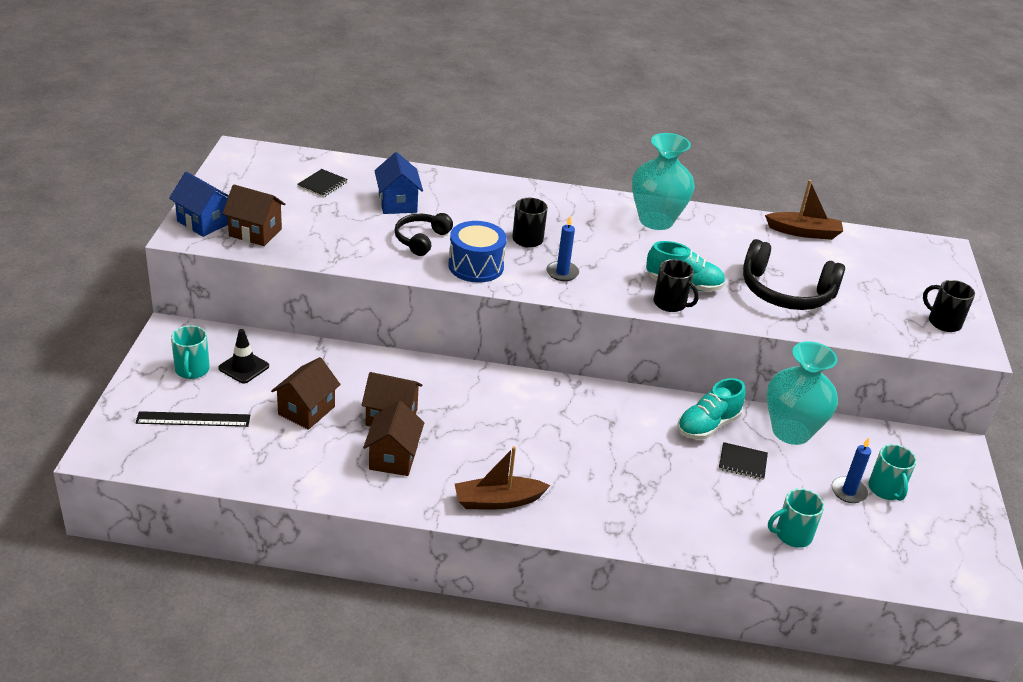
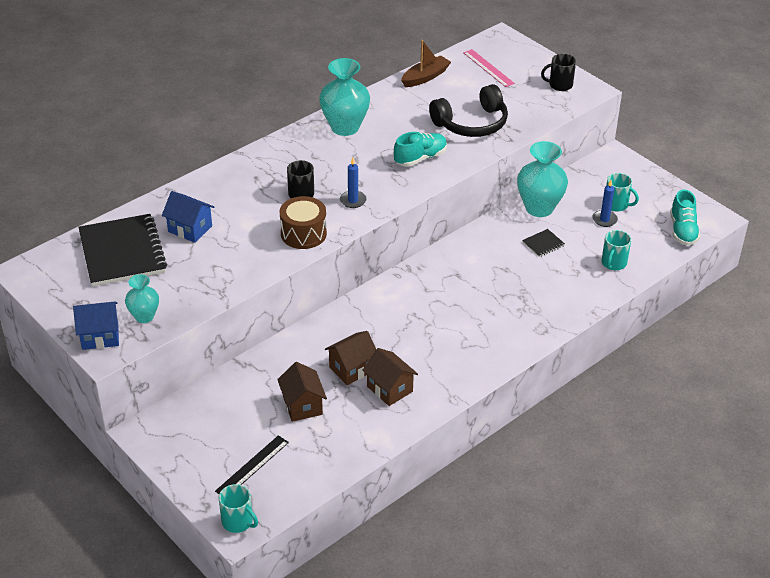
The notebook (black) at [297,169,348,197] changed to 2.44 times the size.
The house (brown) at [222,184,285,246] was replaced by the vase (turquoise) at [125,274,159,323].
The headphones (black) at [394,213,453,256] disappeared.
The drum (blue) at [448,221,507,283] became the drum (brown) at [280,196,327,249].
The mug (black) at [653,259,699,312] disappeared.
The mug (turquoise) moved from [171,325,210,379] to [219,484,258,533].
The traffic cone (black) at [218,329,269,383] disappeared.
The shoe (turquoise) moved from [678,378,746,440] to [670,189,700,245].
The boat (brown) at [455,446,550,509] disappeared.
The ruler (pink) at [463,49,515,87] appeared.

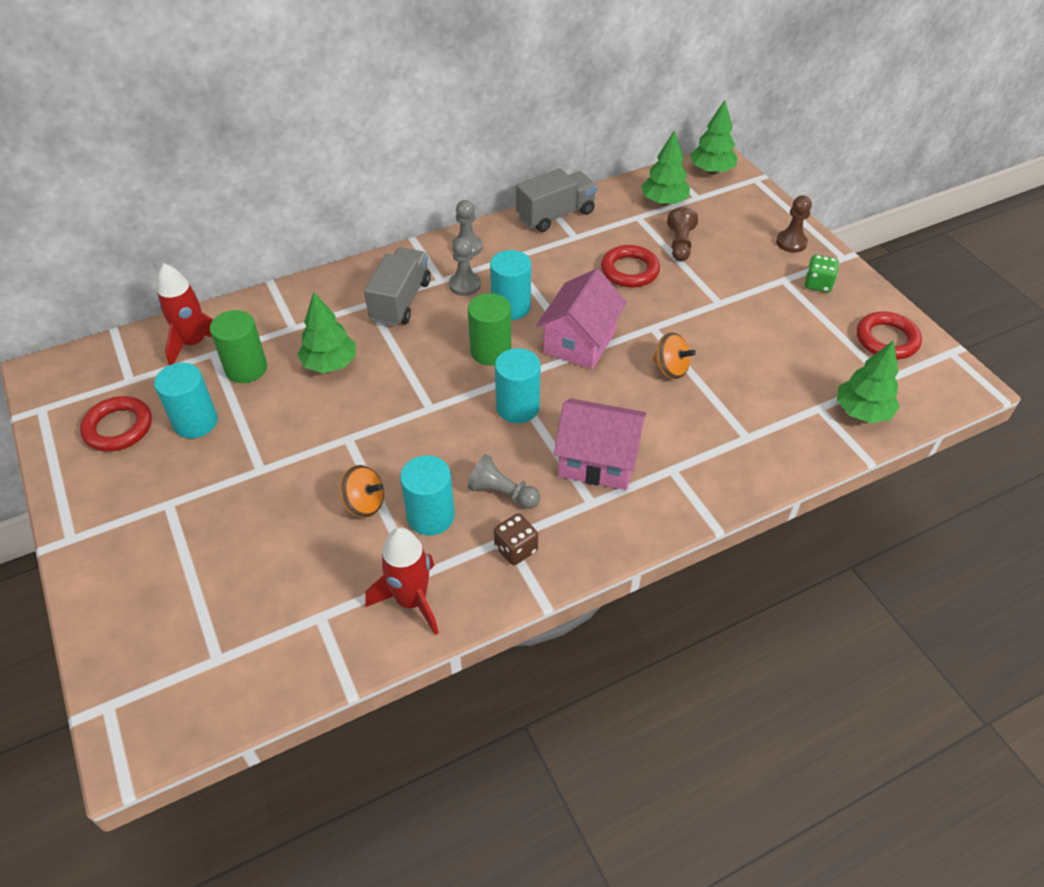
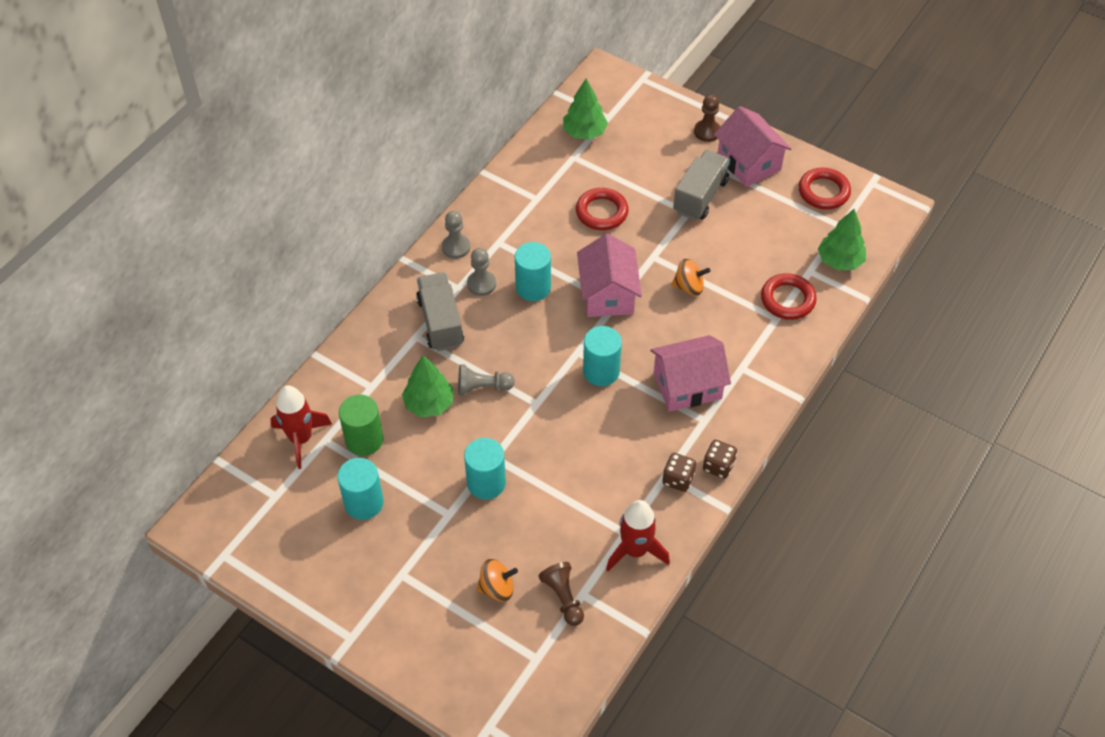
The tree (green) at [690,100,737,174] disappeared.
The truck (grey) moved from [516,168,597,232] to [673,150,730,220].
The pawn (brown) moved from [667,207,698,261] to [538,562,584,626].
The dice (green) at [805,255,839,292] was replaced by the house (pink) at [714,106,792,187].
The cylinder (green) at [468,293,511,366] disappeared.
The ring (red) moved from [80,396,152,452] to [761,273,817,320].
The pawn (grey) moved from [468,454,540,509] to [458,364,515,395].
The cylinder (turquoise) moved from [400,455,455,535] to [464,438,506,500].
The spinning top (orange) moved from [339,465,384,518] to [477,559,518,602].
The dice (brown) at [703,440,737,479] appeared.

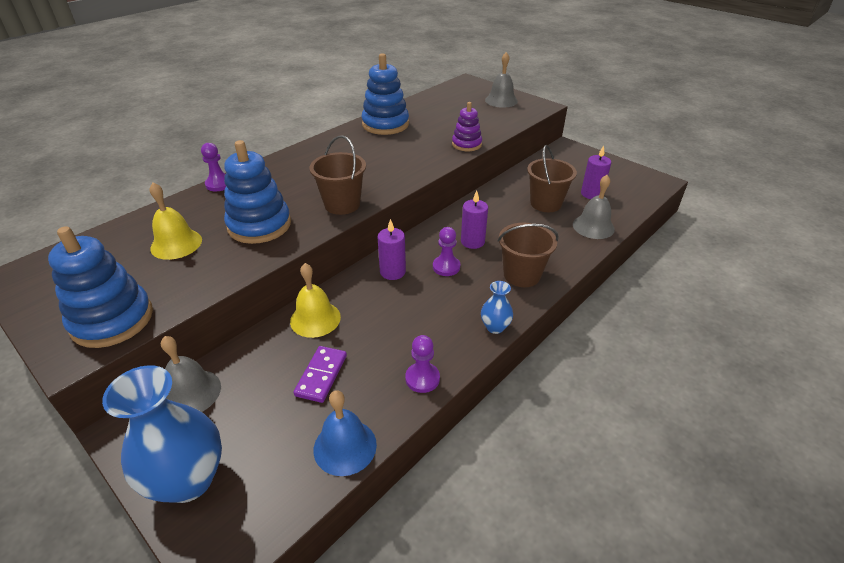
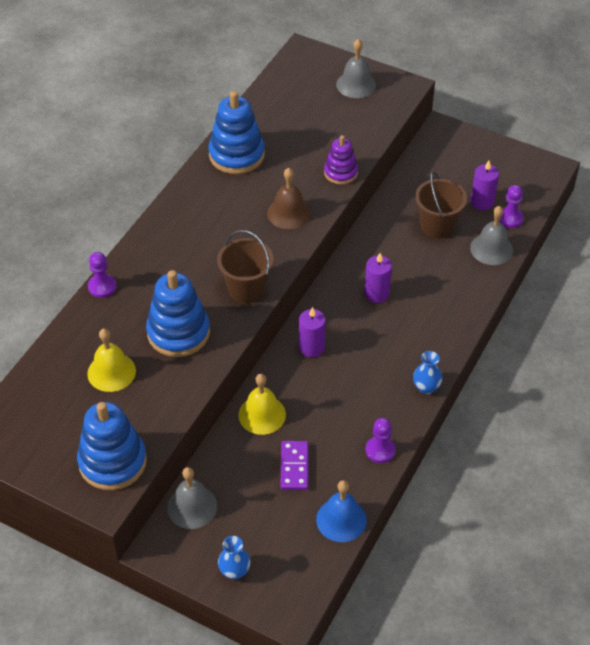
The bucket (brown) at [498,223,559,287] disappeared.
The pawn (purple) moved from [433,227,460,276] to [499,185,524,228].
The vase (blue) at [102,365,222,503] changed to 0.48 times the size.
The bell (brown) at [267,168,311,229] appeared.

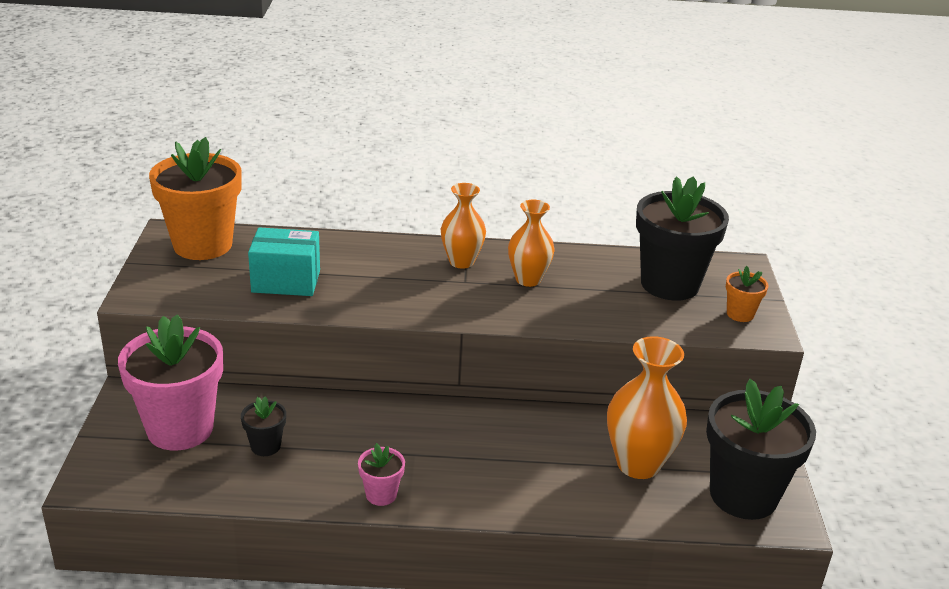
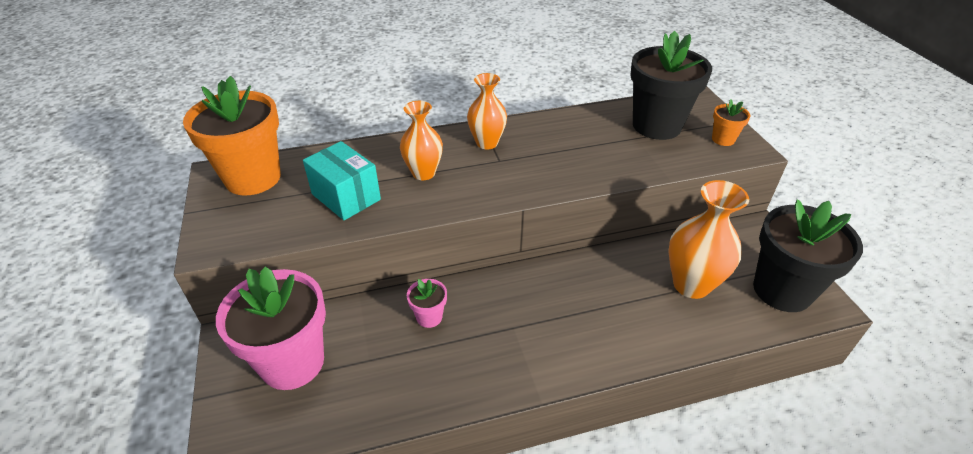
The vase (orange) moved from [508,200,554,287] to [400,101,443,180].
The box (turquoise) at [248,227,320,296] turned 60 degrees clockwise.
The flower pot (black) at [241,396,286,456] disappeared.
The flower pot (pink) moved from [358,443,405,506] to [407,279,447,328].

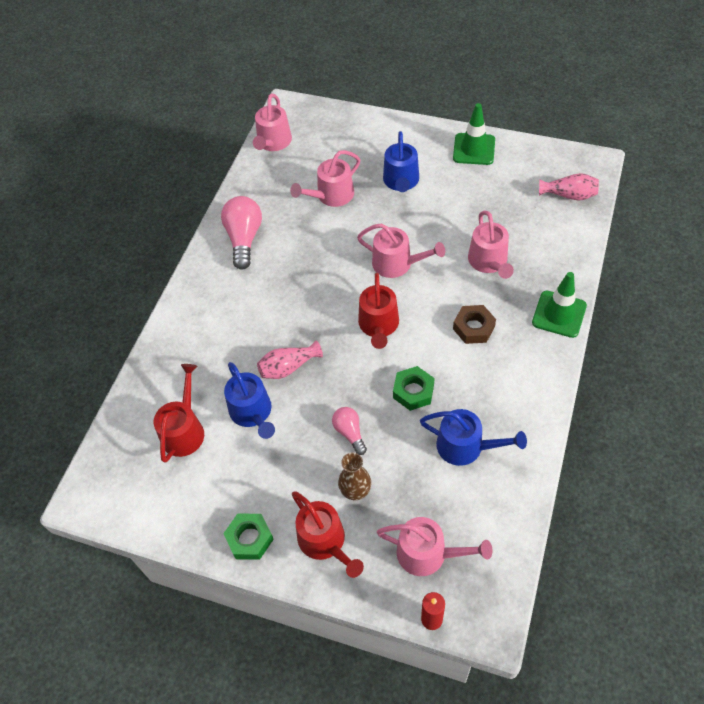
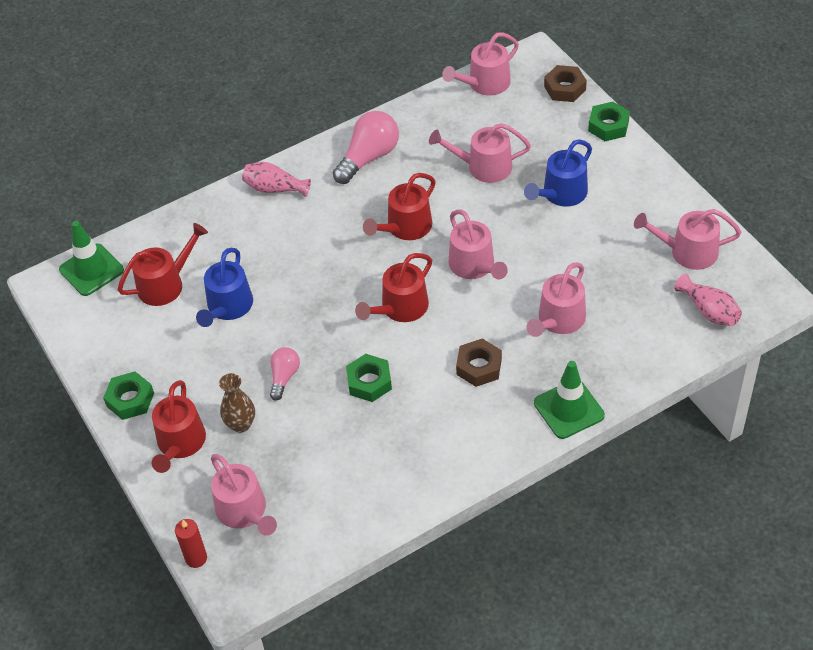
The traffic cone (green) moved from [453,103,495,165] to [59,221,124,296].
The vase (pink) moved from [257,340,323,379] to [242,162,311,197].
The watering can (blue) at [420,409,527,466] disappeared.
The nut (brown) at [544,65,587,102] appeared.
The nut (green) at [588,102,630,141] appeared.
The watering can (red) at [363,173,436,240] appeared.
The watering can (pink) at [634,209,742,270] appeared.

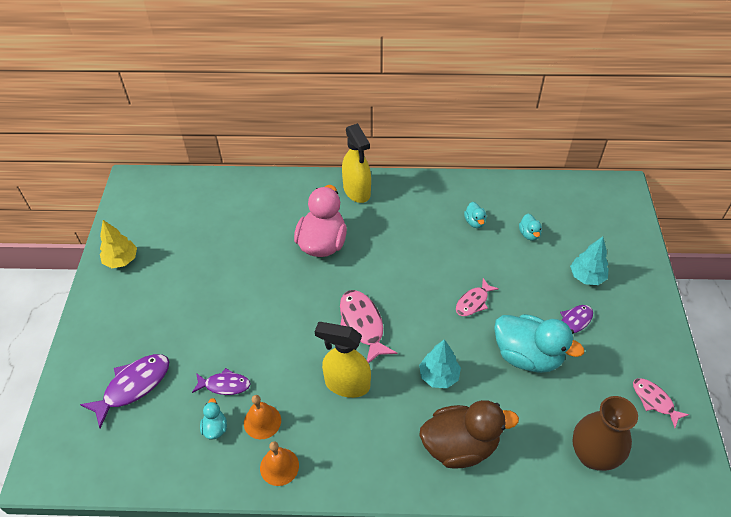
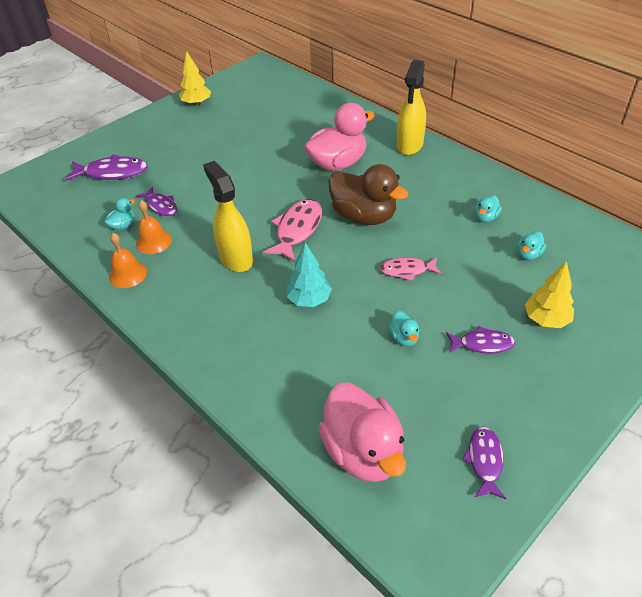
The tree (turquoise) at [570,237,609,285] became the tree (yellow) at [525,261,574,328].
The duck (turquoise) at [494,314,584,373] changed to 0.44 times the size.
The fish (pink) at [633,378,689,428] became the fish (purple) at [462,426,506,499].
The vase (brown) at [572,396,638,471] was replaced by the duck (pink) at [318,383,406,482].
The duck (brown) moved from [419,400,519,469] to [328,164,408,225].

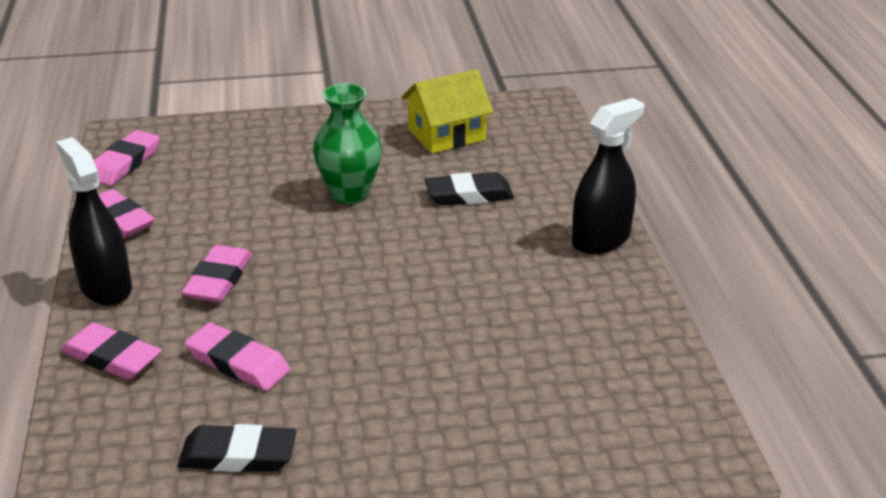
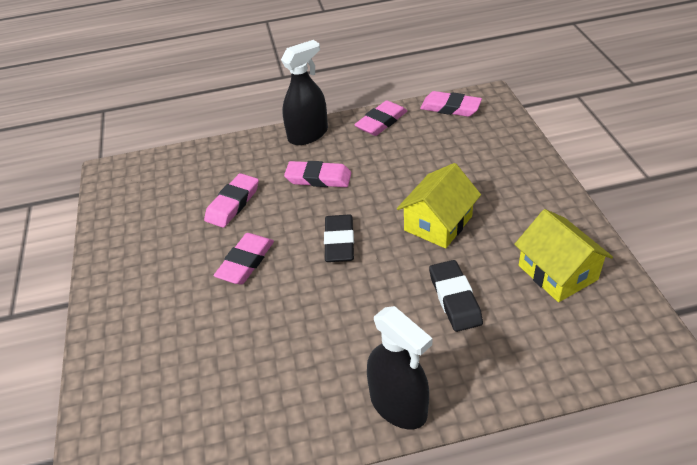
The vase (green) at [313,83,382,204] was replaced by the house (yellow) at [397,163,481,249].
The eraser (pink) moved from [61,322,162,380] to [214,233,274,284].
The eraser (black) moved from [177,424,297,472] to [324,214,354,262].

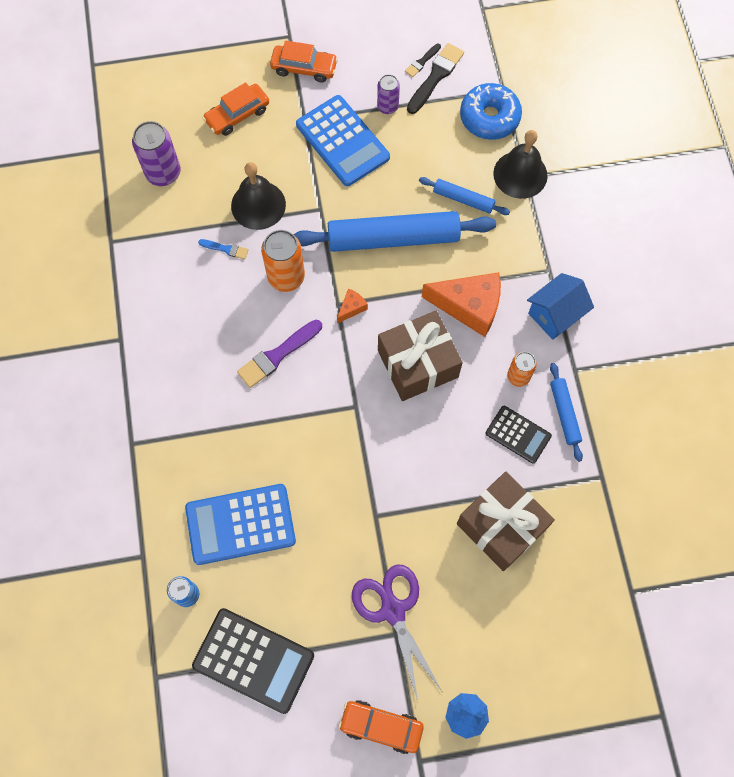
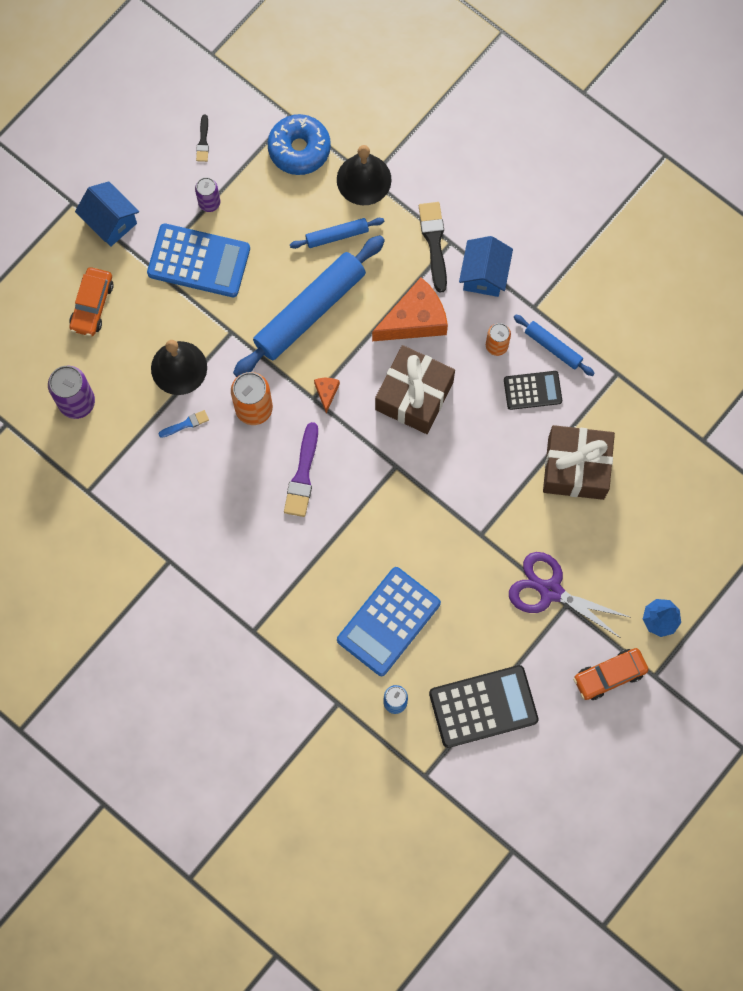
The car (orange) at [270,41,338,83] was replaced by the house (blue) at [75,181,139,247].
The brush (black) moved from [407,43,464,114] to [419,202,447,293].

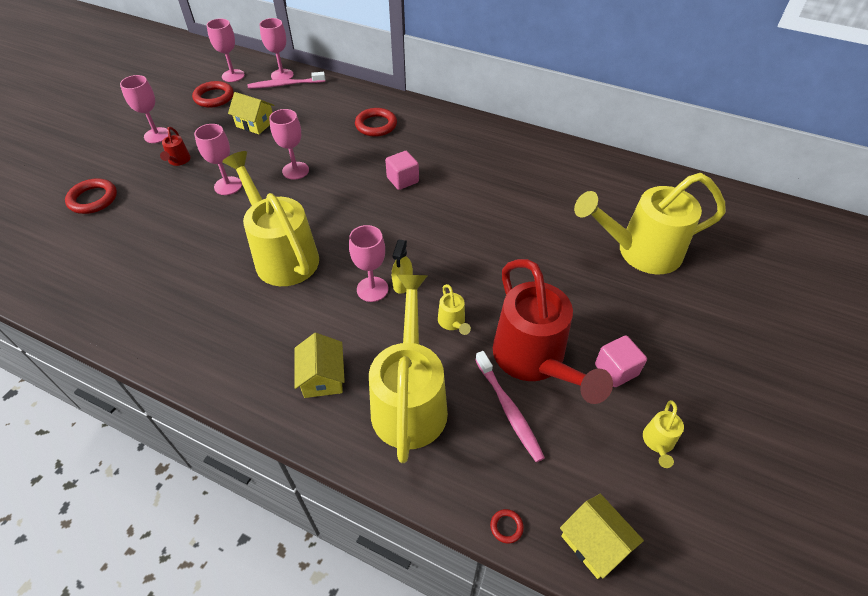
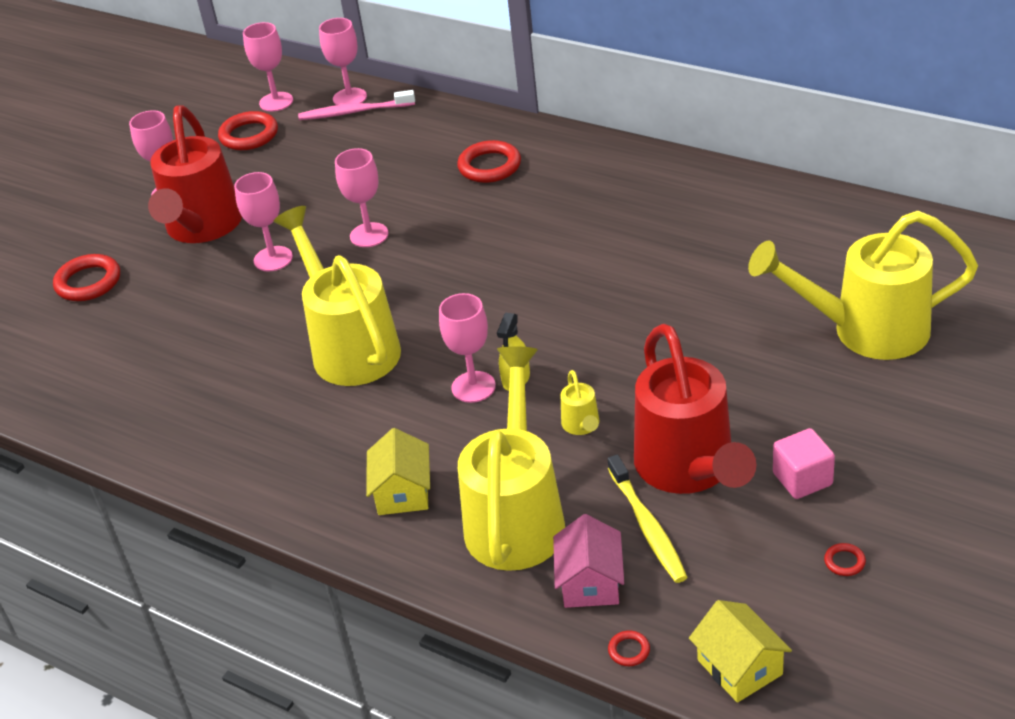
The house (yellow) at [228,92,274,134] disappeared.
The watering can (red) at [160,127,191,166] changed to 2.49 times the size.
The cube (pink) at [385,151,419,190] disappeared.
The toothbrush (pink) at [475,351,545,462] became the toothbrush (yellow) at [608,455,687,583].
The watering can (yellow) at [643,400,684,468] was replaced by the ring (red) at [824,543,866,576].
The house (pink) at [553,514,624,608] appeared.

